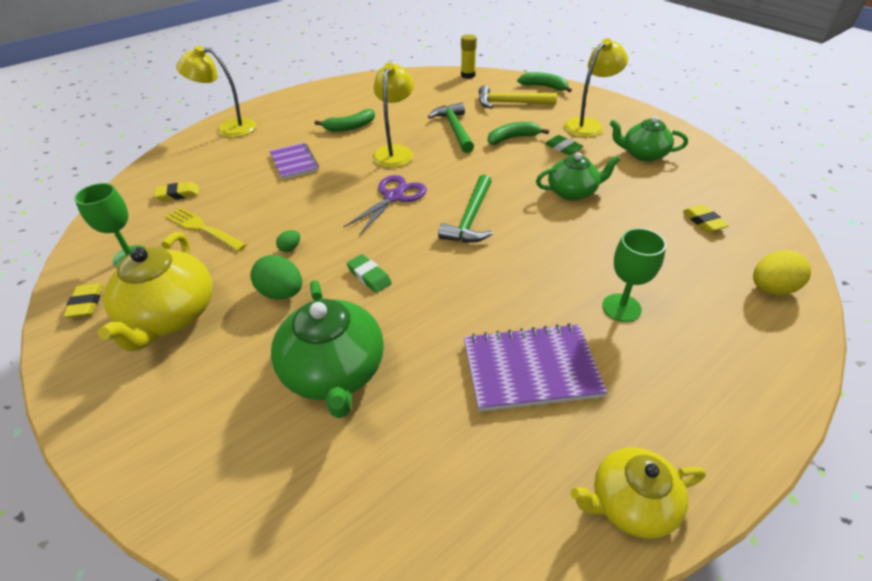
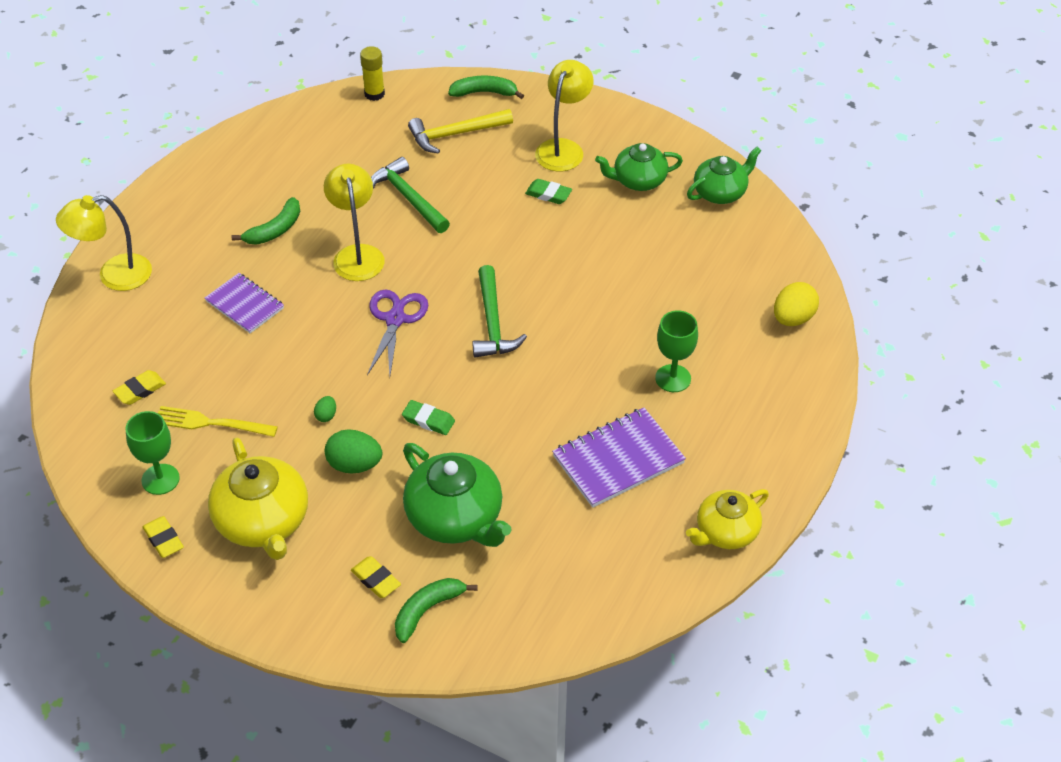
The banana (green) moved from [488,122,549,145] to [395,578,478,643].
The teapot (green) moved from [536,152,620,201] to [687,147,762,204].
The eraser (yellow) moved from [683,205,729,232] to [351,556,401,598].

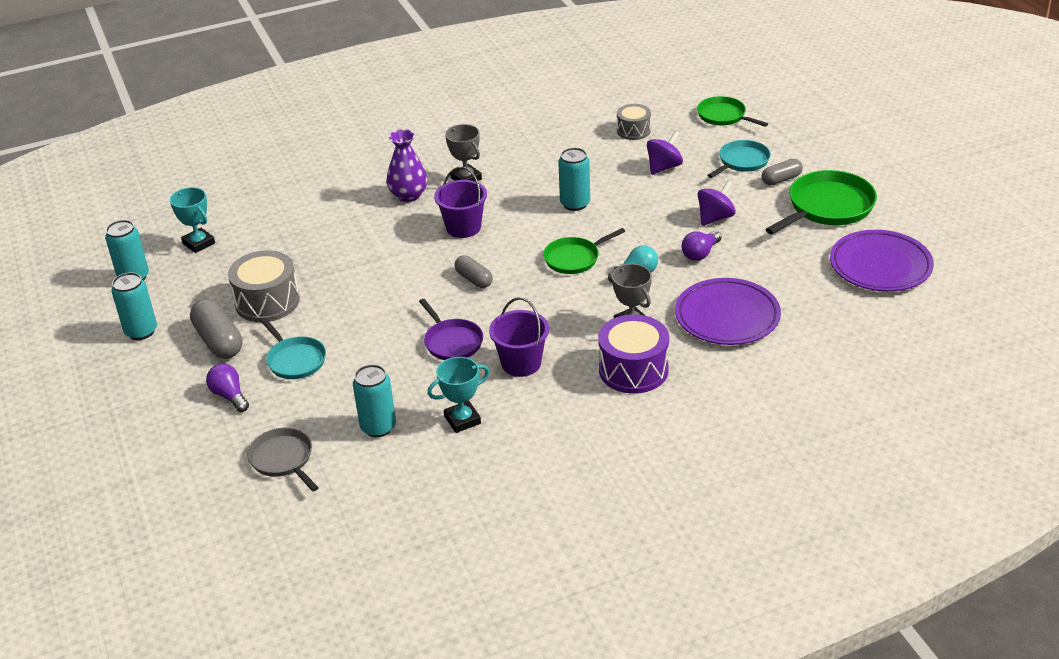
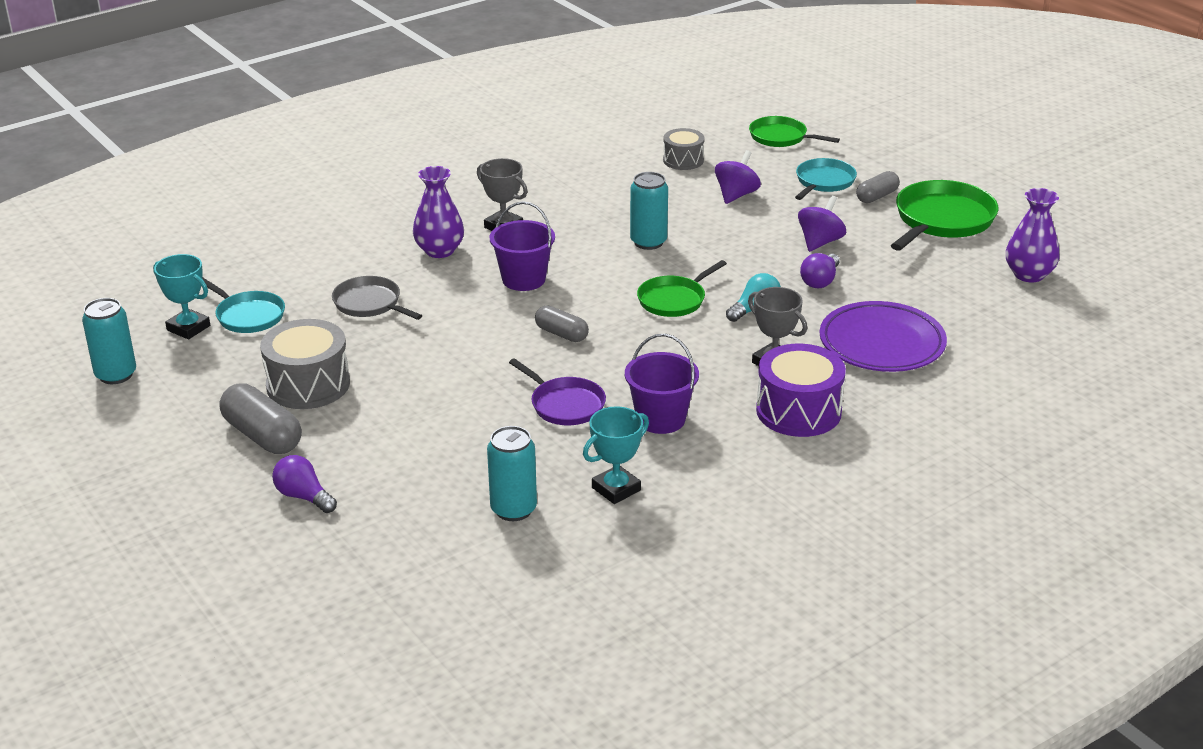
The plate (purple) at [830,230,934,292] was replaced by the vase (purple) at [1006,188,1060,282].
The can (turquoise) at [111,272,157,340] disappeared.
The pan (turquoise) moved from [261,318,326,379] to [202,277,285,333].
The pan (grey) moved from [247,428,319,491] to [332,276,422,320].

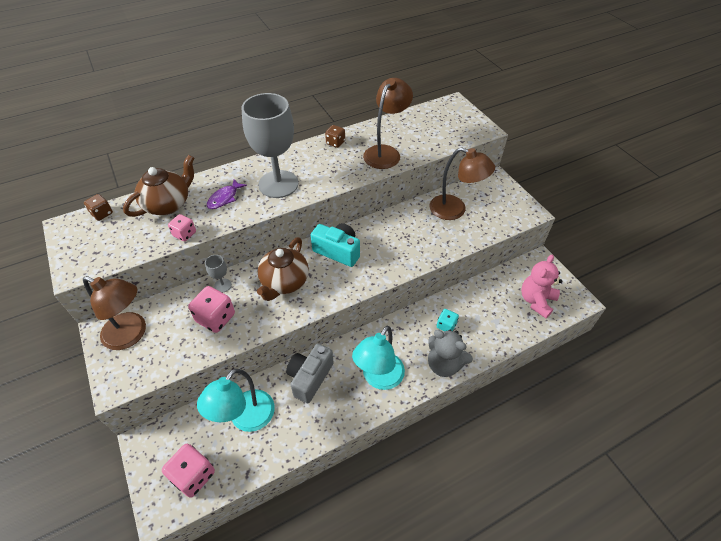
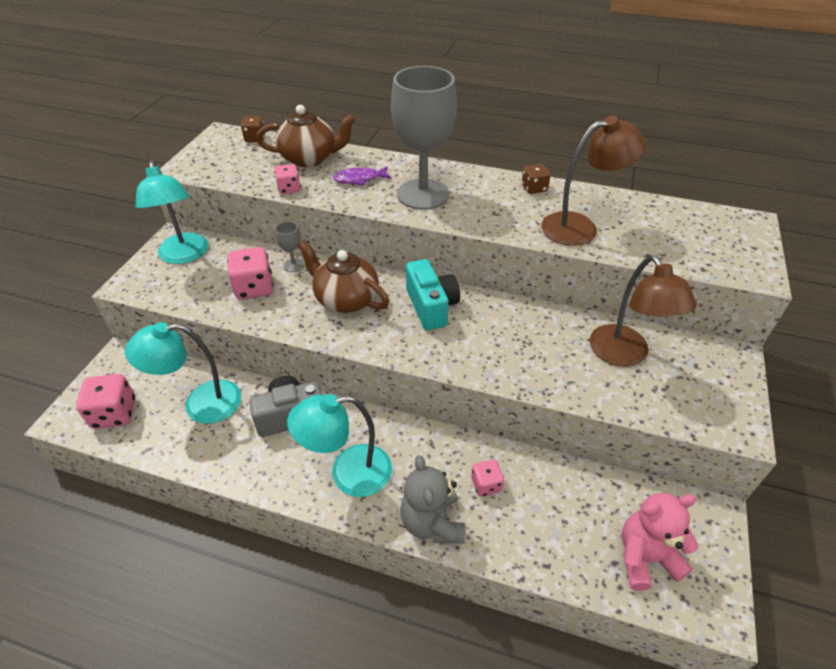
The teapot (brown) at [257,237,309,301] turned 60 degrees clockwise.
The lamp (brown) at [83,276,146,350] became the lamp (turquoise) at [135,160,208,264].
The dice (turquoise) at [437,309,459,331] became the dice (pink) at [471,459,504,497].

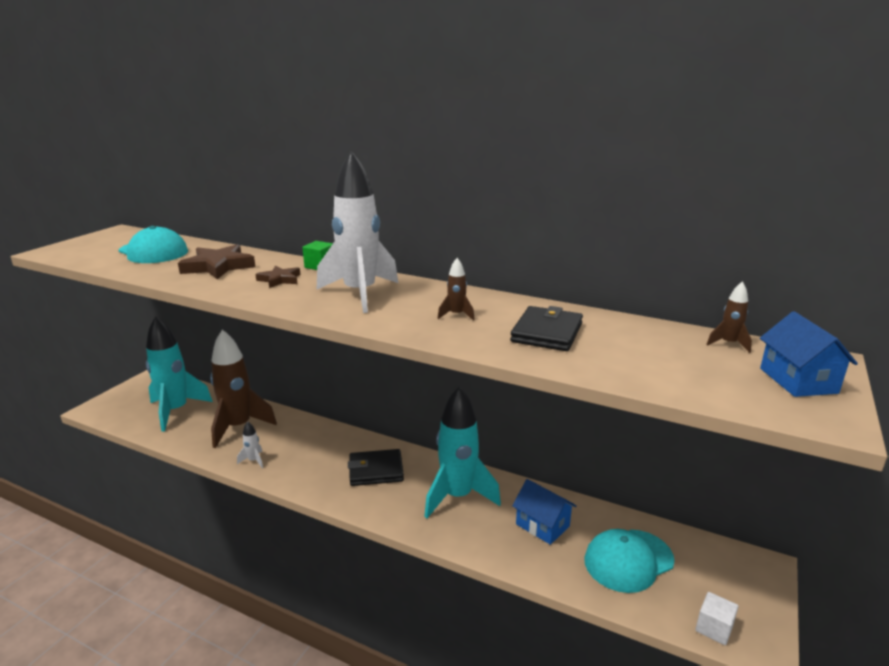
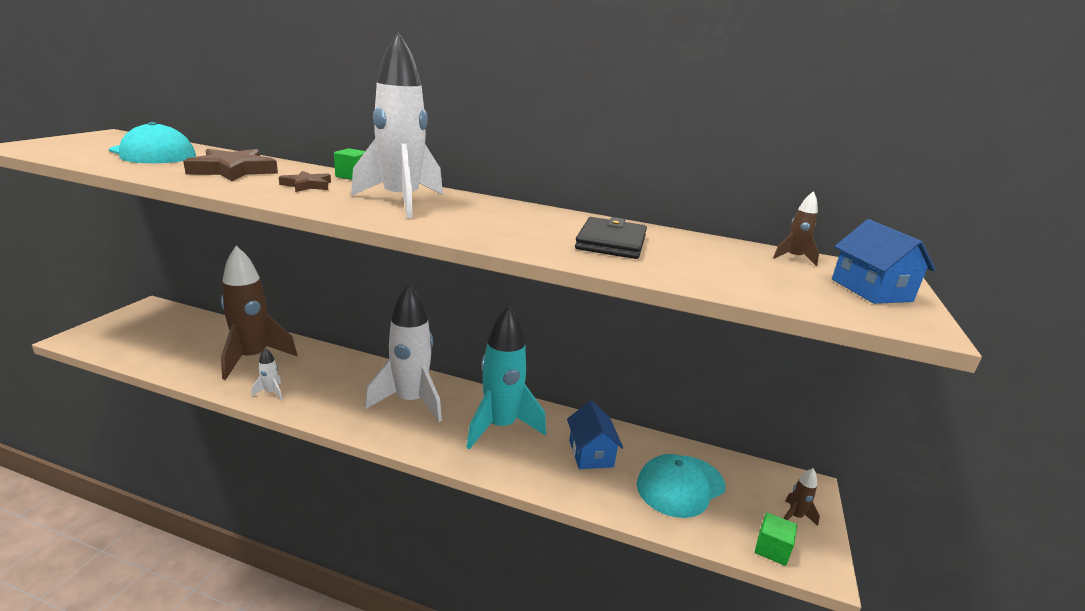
The rocket (brown) moved from [437,258,475,321] to [784,468,820,526].
The rocket (turquoise) at [146,316,213,432] disappeared.
The wallet (black) at [348,449,404,486] was replaced by the rocket (white) at [365,284,442,422].
The house (blue) at [512,479,576,545] turned 45 degrees clockwise.
The cube (white) at [695,592,738,645] became the cube (green) at [755,513,797,566].

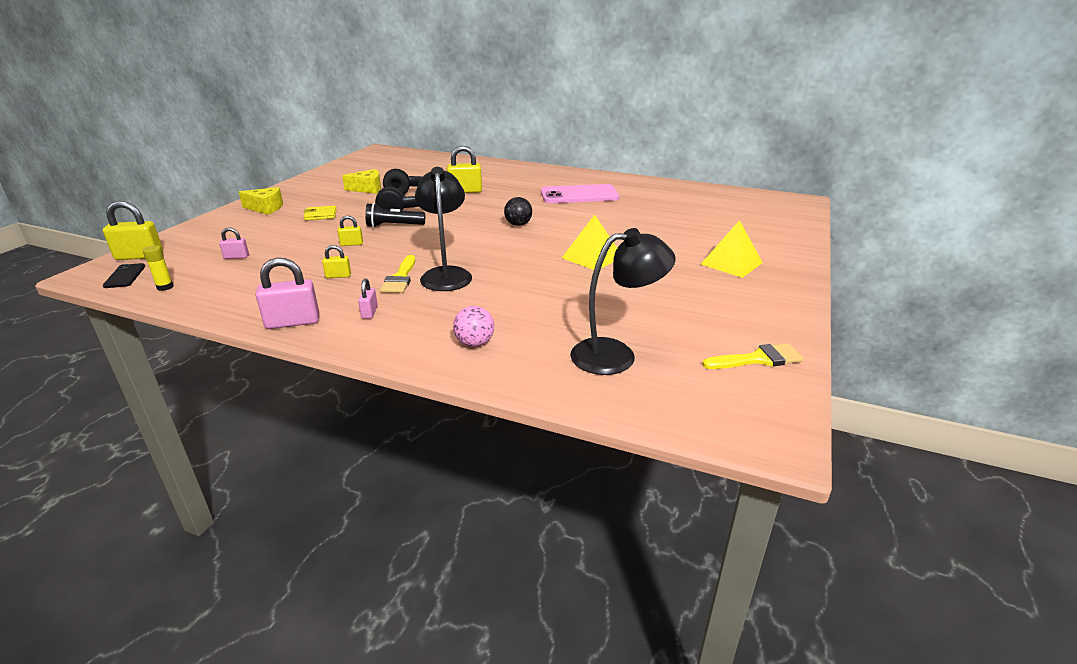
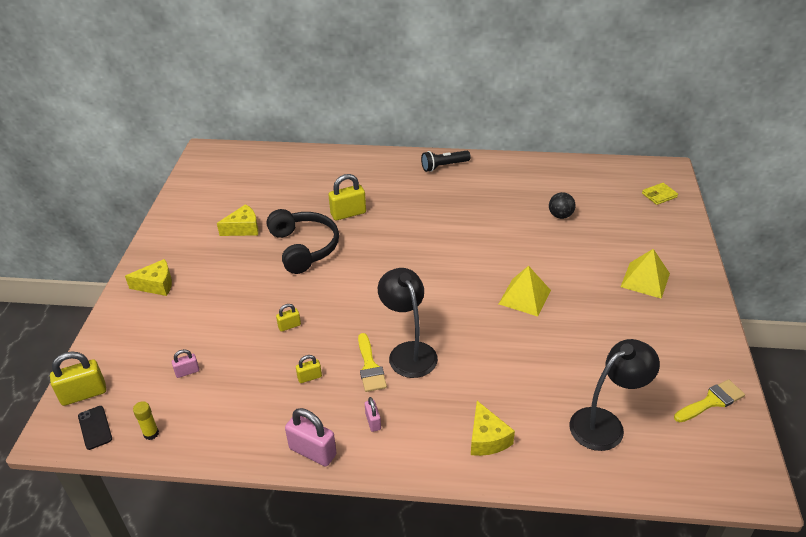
The phone (pink) at [541,184,620,203] disappeared.
The ball (black) moved from [504,197,532,226] to [549,192,576,219].
The flashlight (black) moved from [365,203,425,228] to [421,151,471,172].
The wallet (yellow) moved from [304,206,337,220] to [642,183,678,205].
The padlock (pink) at [256,258,319,329] turned 60 degrees clockwise.
The ball (pink) at [453,306,494,347] was replaced by the cheese (yellow) at [471,401,515,456].

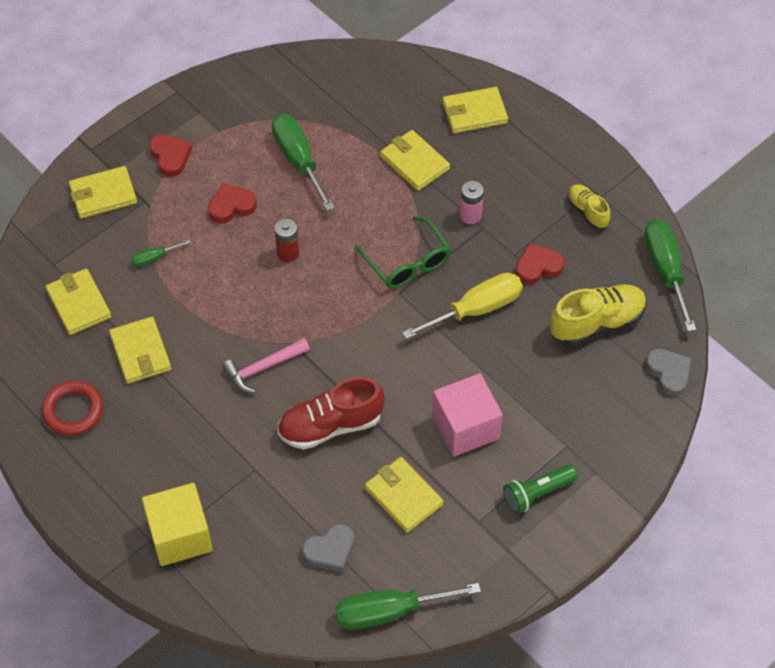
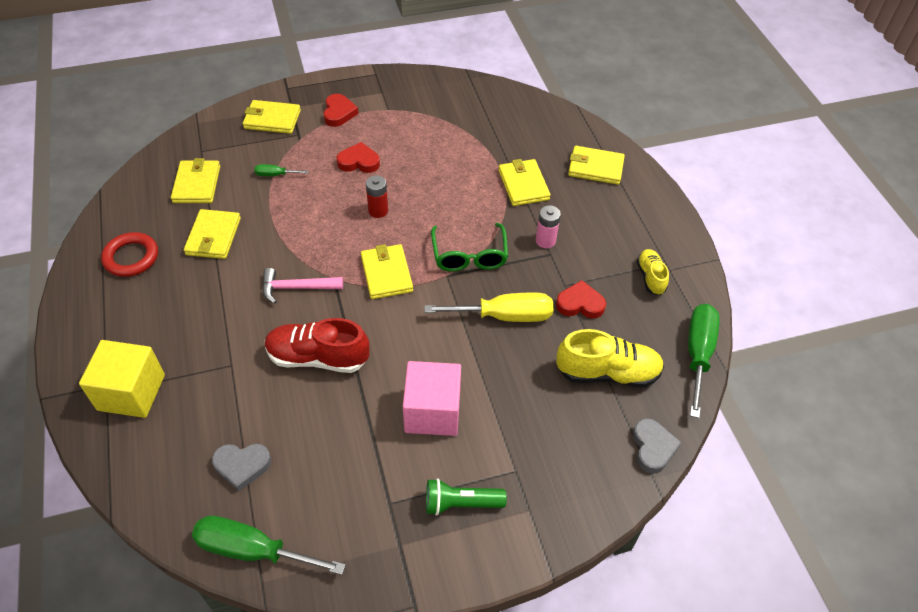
The screwdriver (green) at [272,114,335,211] disappeared.
The wallet (yellow) moved from [365,457,444,533] to [361,244,413,299].

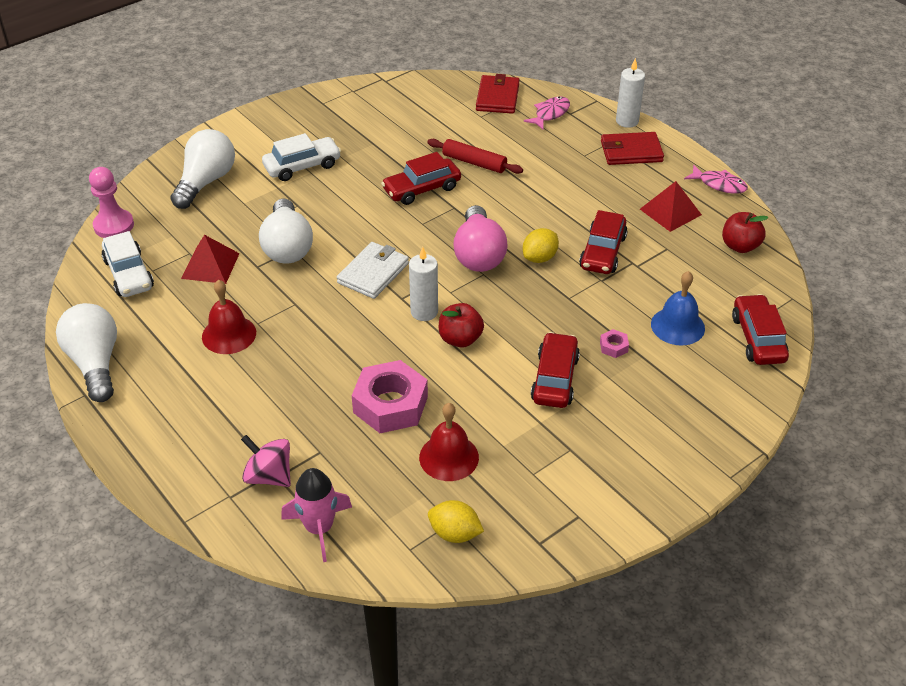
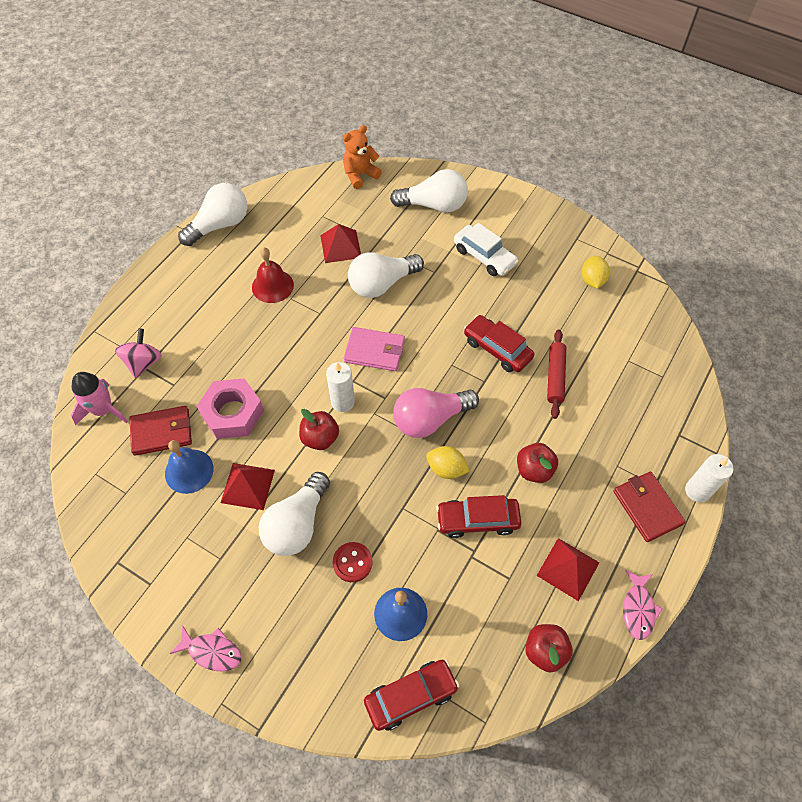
The wallet (red) moved from [476,74,520,114] to [129,406,192,456].
The fish (pink) moved from [524,96,570,130] to [170,625,242,671].
The pawn (pink) at [89,167,134,238] was replaced by the teddy bear (orange) at [343,125,382,189].
The car (white) at [101,231,154,297] disappeared.
The wallet (white) at [337,242,409,299] became the wallet (pink) at [344,327,405,371].
The nut (pink) at [600,329,629,358] was replaced by the button (red) at [333,542,372,582].
The car (red) at [531,332,580,408] was replaced by the light bulb (white) at [259,472,330,556].
The bell (red) at [419,403,479,481] became the bell (blue) at [165,440,213,494].
The lemon (yellow) moved from [428,500,484,543] to [581,256,610,288].
The apple (red) at [517,443,558,483] appeared.
The pyramid (red) at [221,463,275,510] appeared.

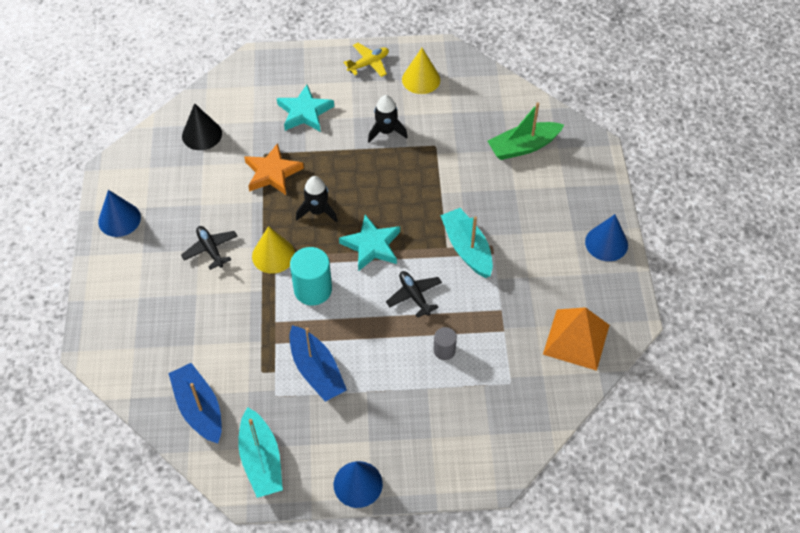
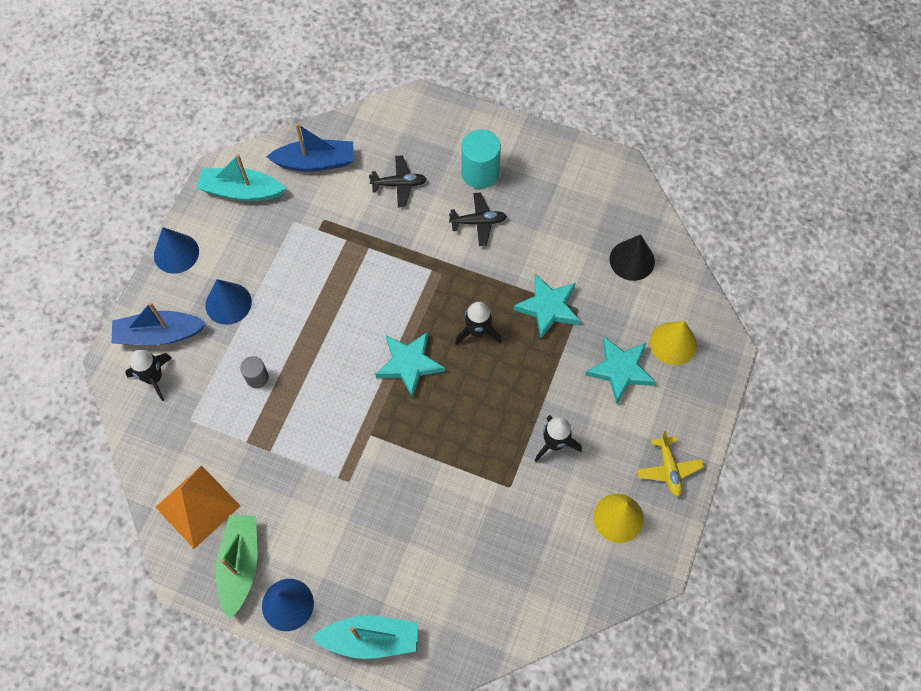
The boat (green) moved from [487,102,564,160] to [216,515,257,619].
The star (orange) at [244,143,304,195] became the star (turquoise) at [513,274,580,339].
The cone (blue) moved from [98,190,141,237] to [206,279,252,325].
The boat (turquoise) moved from [440,208,493,278] to [311,616,418,659].
The cone (yellow) moved from [252,226,295,274] to [650,321,697,365].
The cylinder (turquoise) moved from [290,247,332,305] to [461,129,501,189].
The plane (black) moved from [386,271,442,318] to [369,155,427,207].
The boat (blue) moved from [290,325,347,402] to [112,302,207,345].
The rocket (black) at [125,350,172,401] appeared.

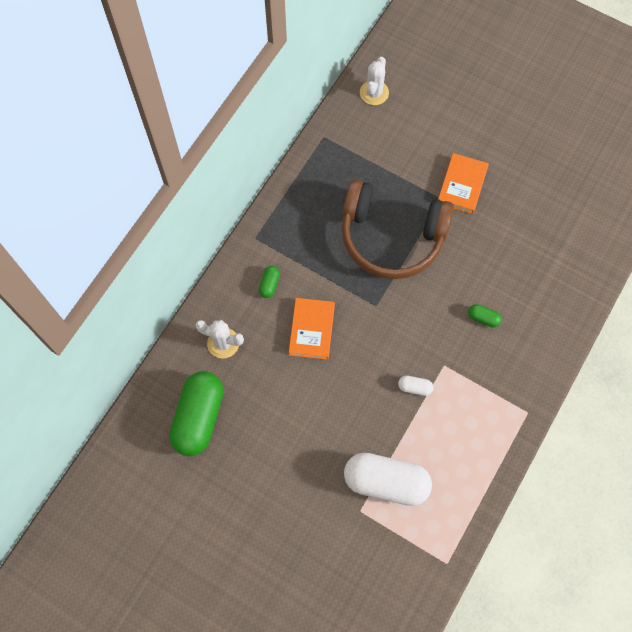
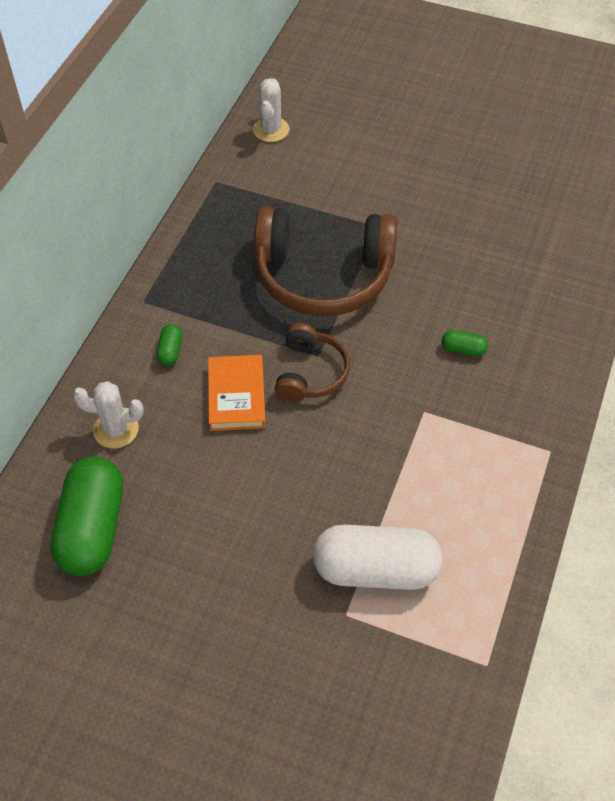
The book (orange) at [438,153,489,214] disappeared.
The capsule (white) at [398,375,433,396] disappeared.
The headphones (brown) at [275,323,350,402] appeared.

